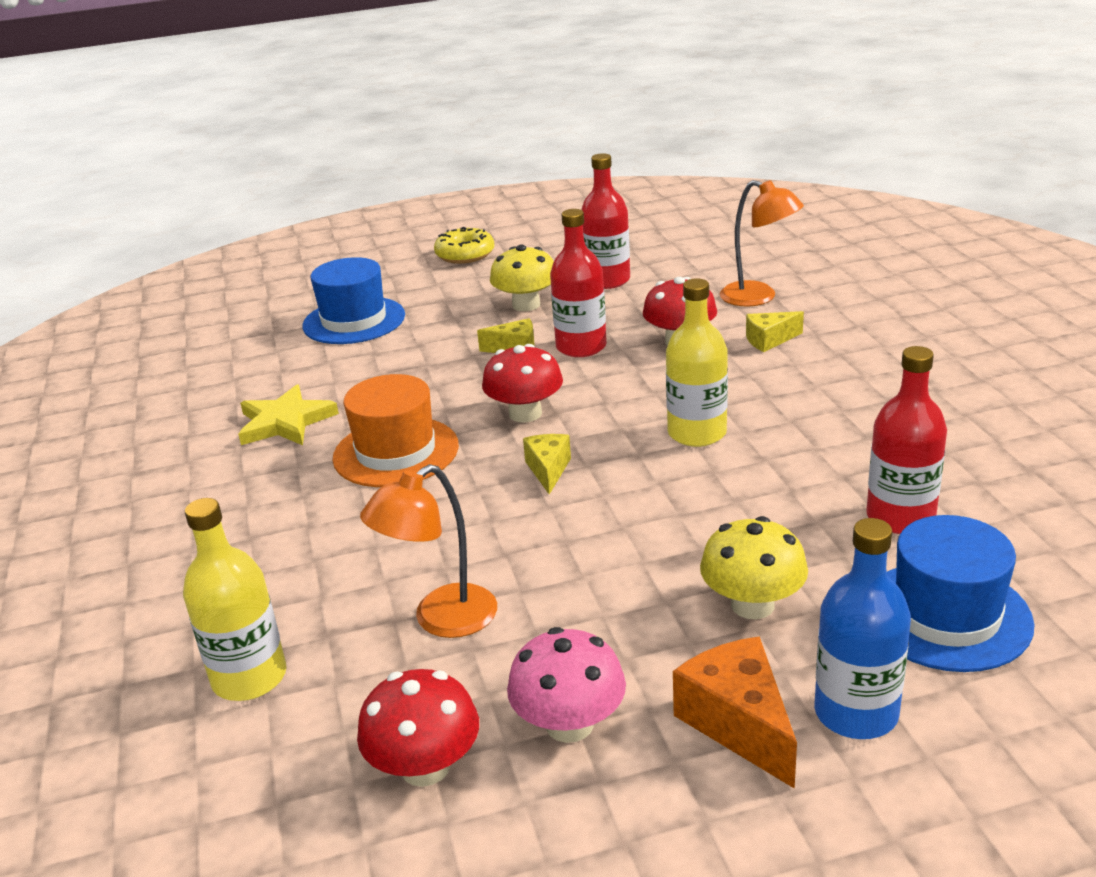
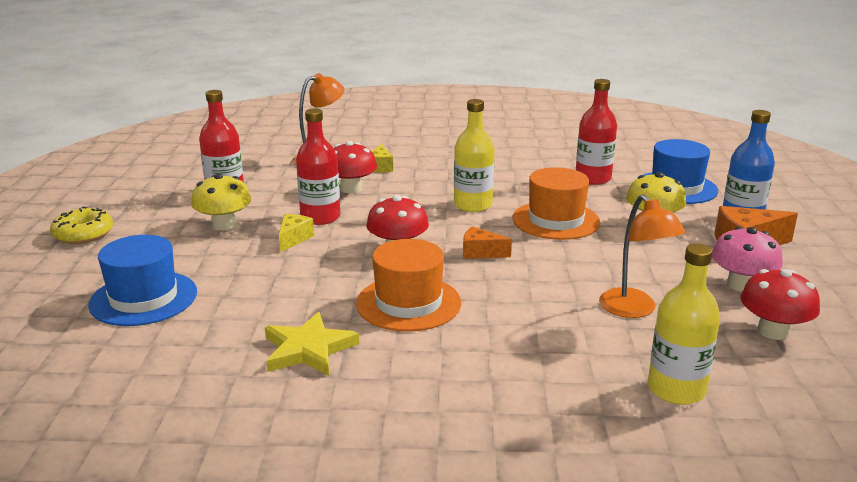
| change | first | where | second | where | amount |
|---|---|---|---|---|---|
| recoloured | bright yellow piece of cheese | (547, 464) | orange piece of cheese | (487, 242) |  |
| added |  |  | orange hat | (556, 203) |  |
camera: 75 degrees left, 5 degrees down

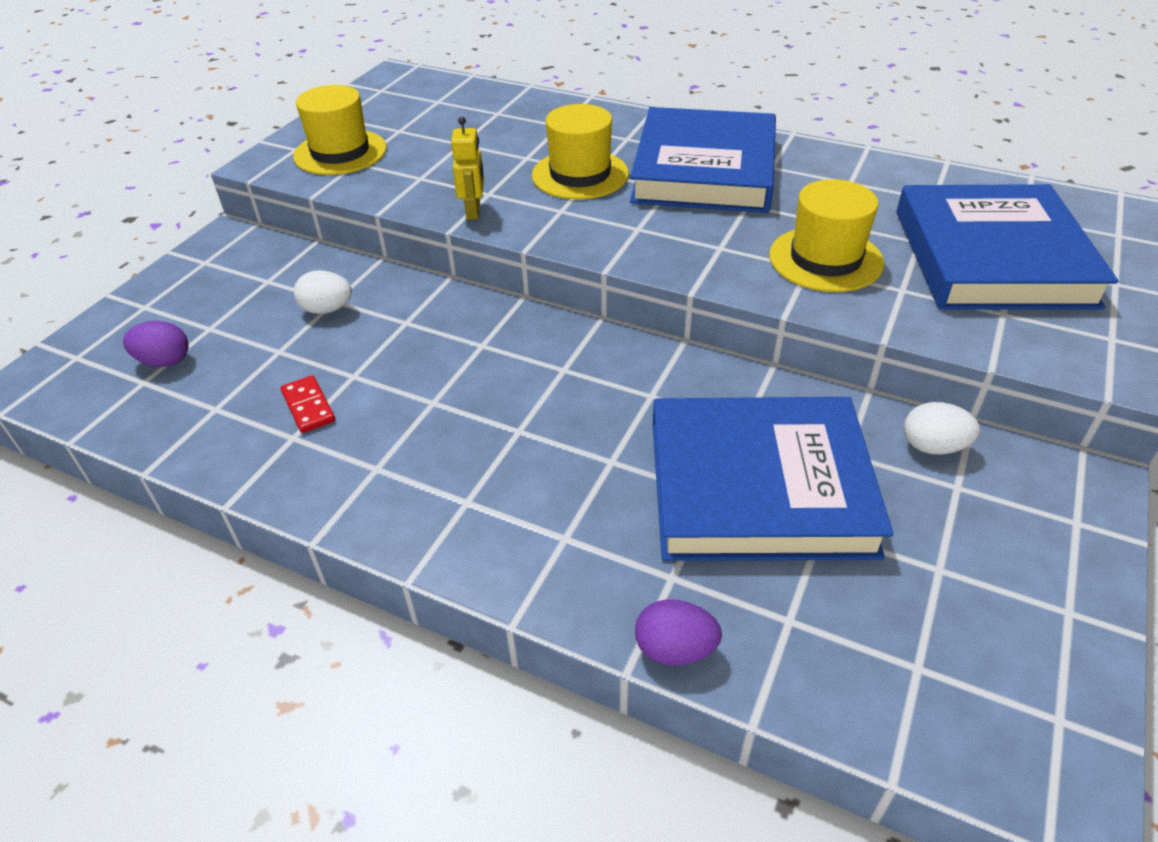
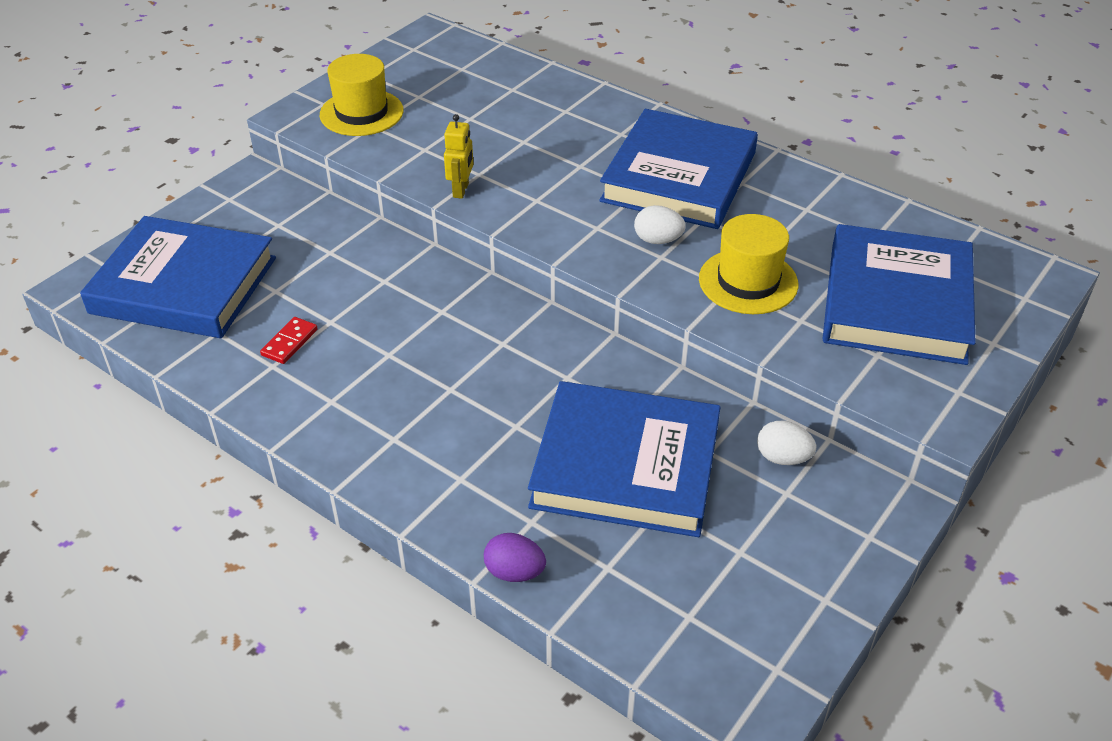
| change | first | where | second | where | amount |
|---|---|---|---|---|---|
| removed | bright yellow hat | (580, 151) |  |  |  |
| moved | snow-white toy egg | (323, 292) |  | (660, 224) |  |
| replaced | violet toy egg | (156, 344) | cobalt hardcover | (178, 277) |  |
| turned | scarlet domino tile | (308, 404) |  | (289, 340) | 45 degrees clockwise |
camera: 10 degrees right, 0 degrees up

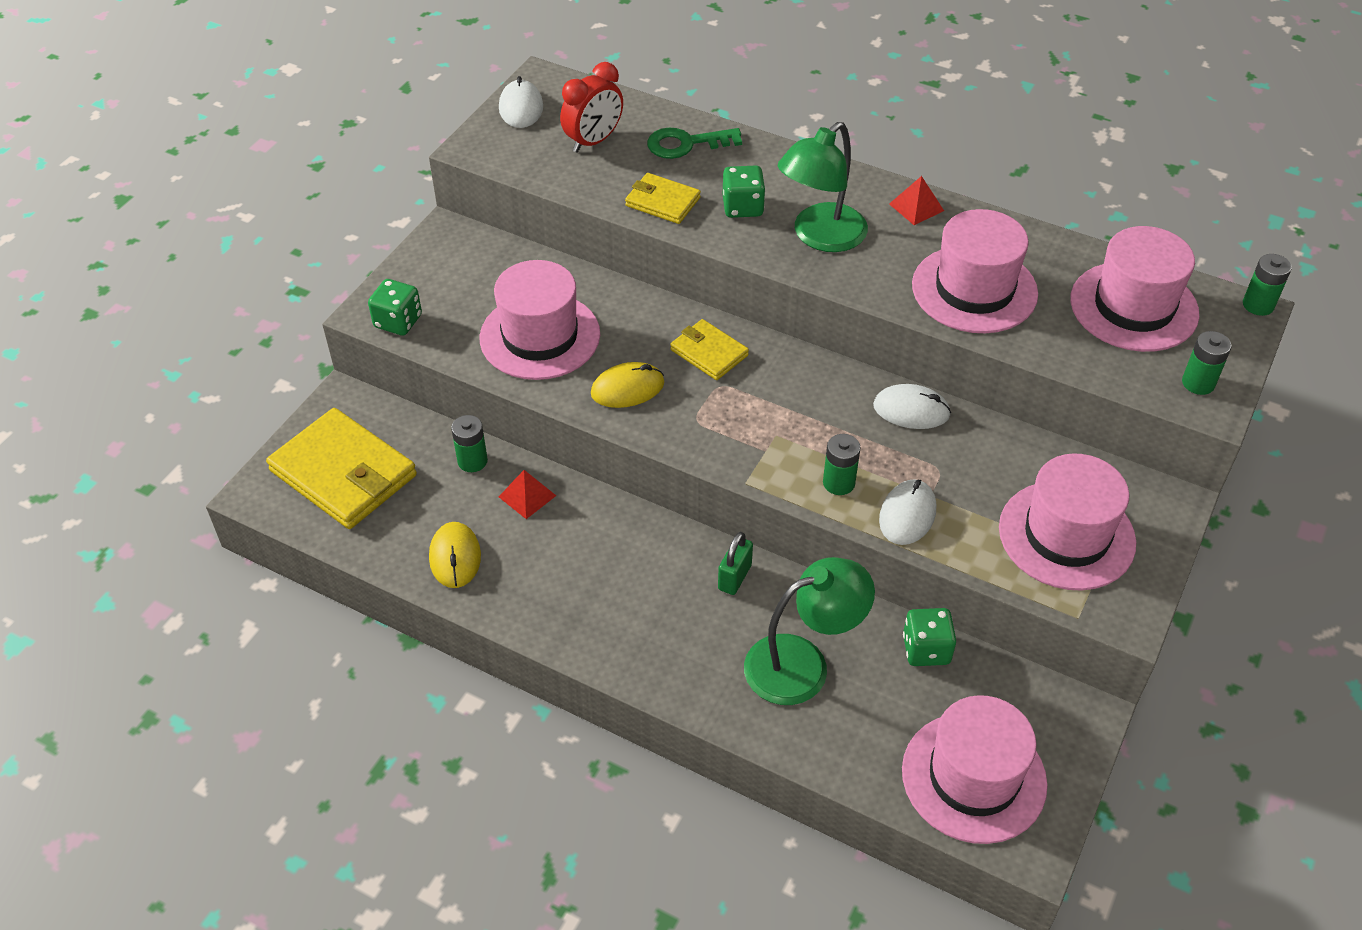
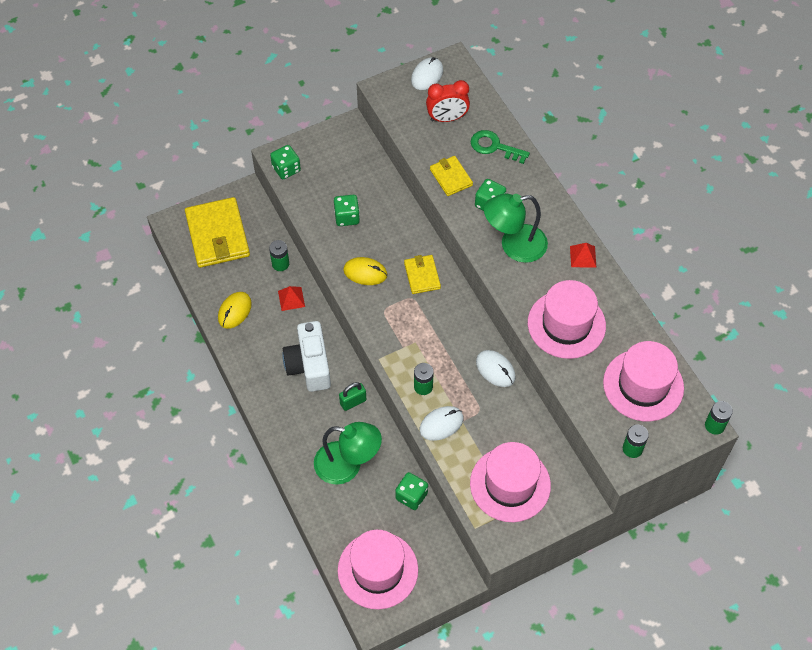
| change | first | where | second | where | amount |
|---|---|---|---|---|---|
| replaced | rose-pink hat | (540, 320) | leaf-green game die | (347, 210) |  |
| added |  |  | snow-white compact camera | (306, 356) |  |
camera: 35 degrees right, 10 degrees up

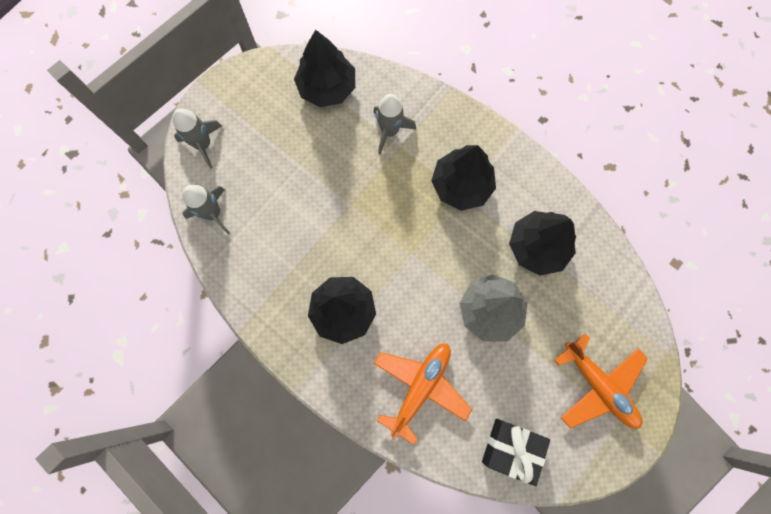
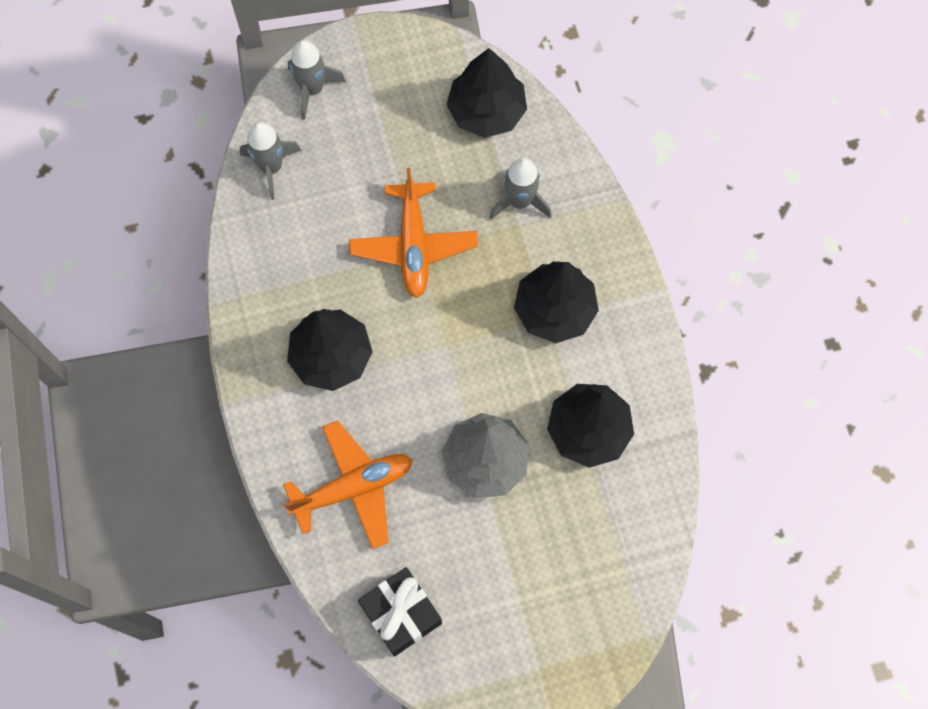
| change | first | where | second | where | amount |
|---|---|---|---|---|---|
| moved | orange plane | (601, 381) |  | (413, 233) |  |
camera: 35 degrees right, 5 degrees down

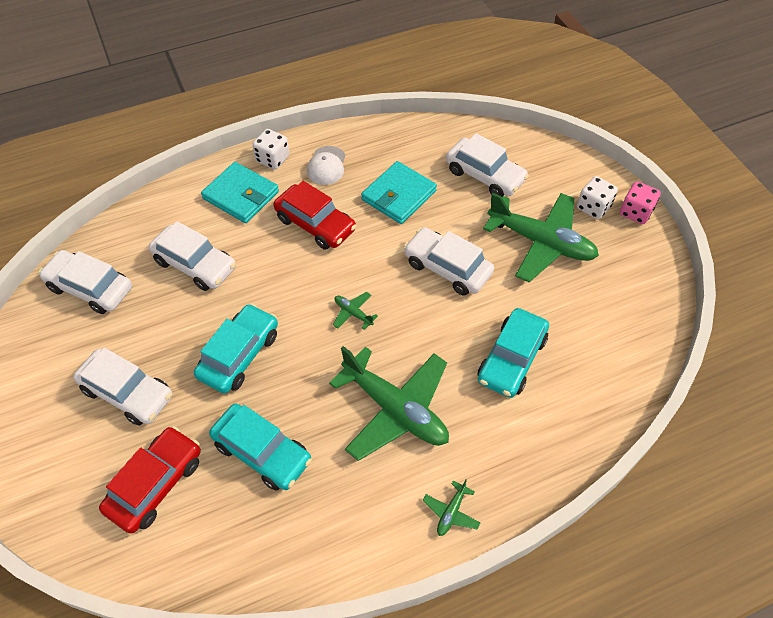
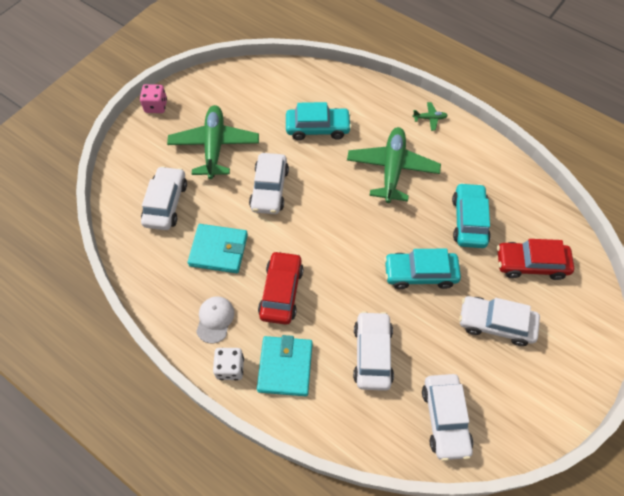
| change | first | where | second | where | amount |
|---|---|---|---|---|---|
| turned | snow-white peaked cap | (326, 165) |  | (215, 320) | 60 degrees counterclockwise |
| removed | snow-white game die | (597, 197) |  |  |  |
| removed | leaf-green plane | (355, 311) |  |  |  |
| turned | snow-white car | (122, 387) |  | (499, 321) | 75 degrees counterclockwise |
camera: 120 degrees left, 5 degrees up

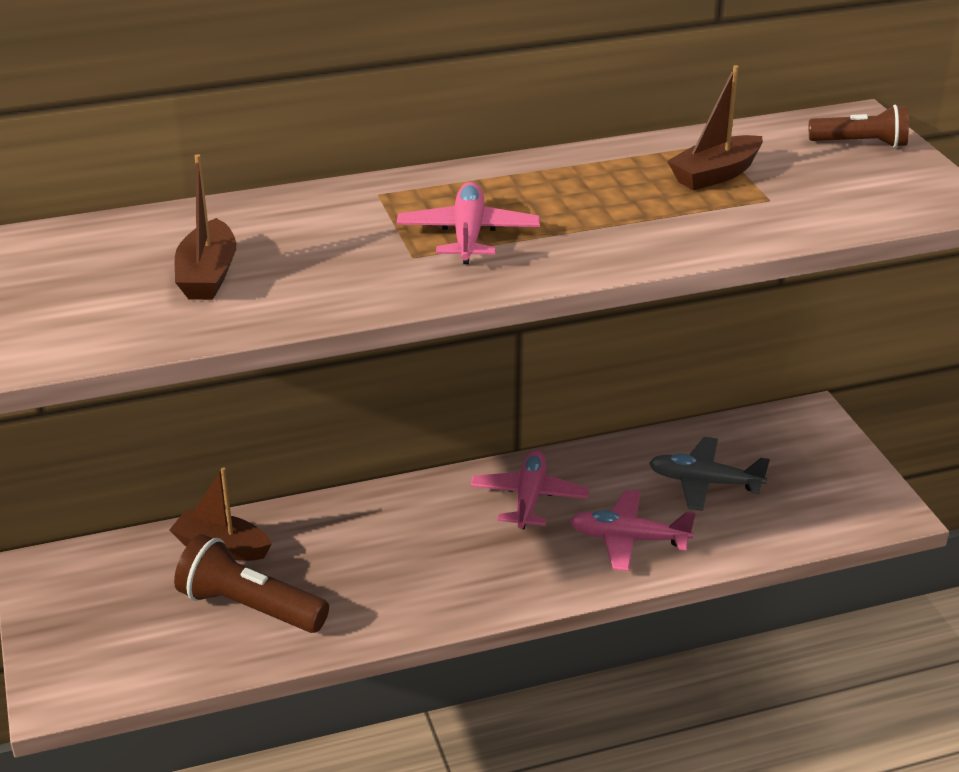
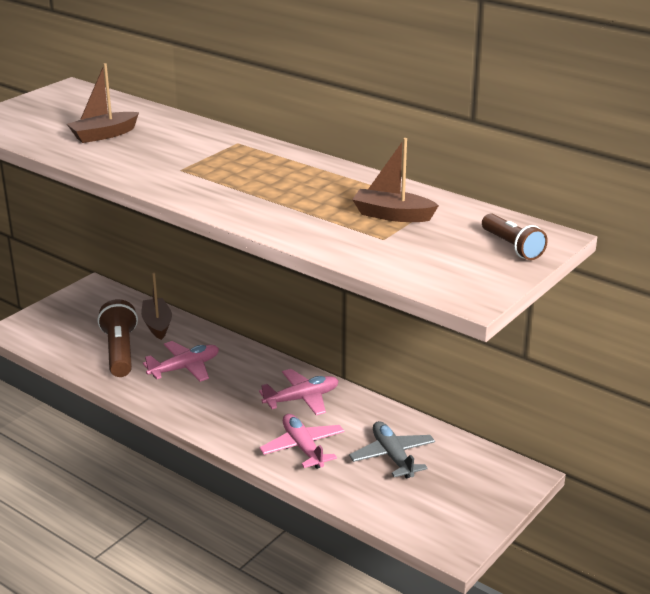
| change | first | where | second | where | amount |
|---|---|---|---|---|---|
| moved | rose-pink plane | (468, 223) |  | (181, 361) |  |
camera: 55 degrees right, 5 degrees down

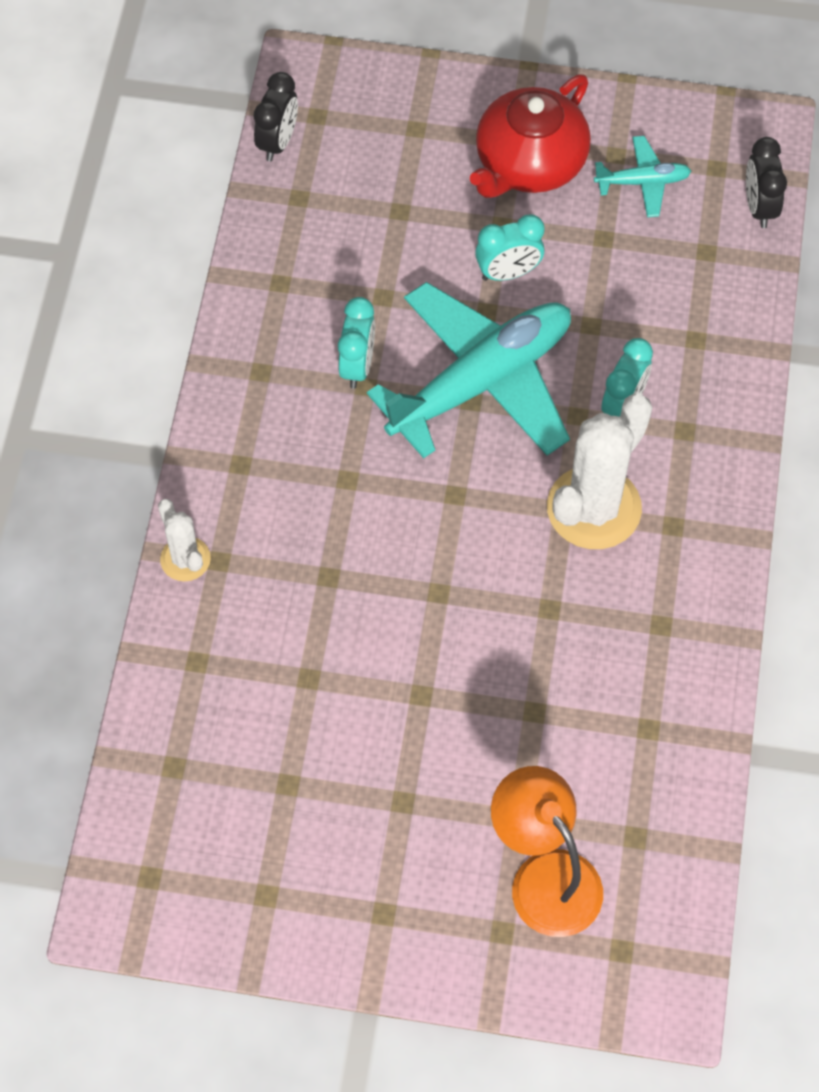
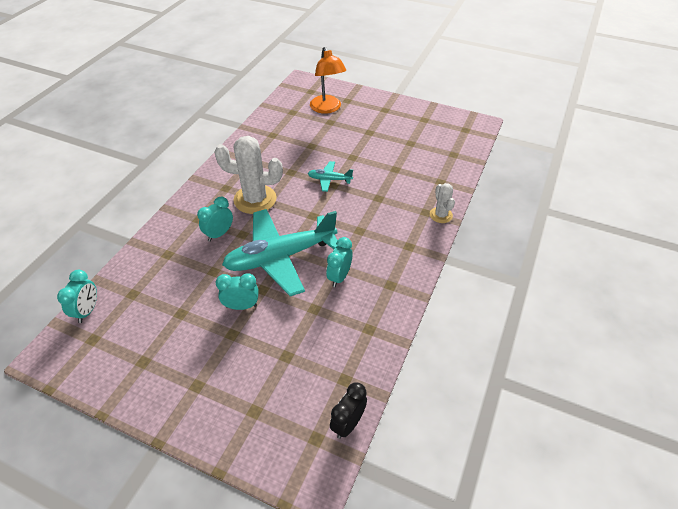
| change | first | where | second | where | amount |
|---|---|---|---|---|---|
| removed | scarlet china teapot | (530, 136) |  |  |  |
| moved | aqua plane | (642, 176) |  | (330, 176) |  |
| recoloured | black bedside clock | (766, 182) | aqua bedside clock | (77, 296) |  |
| turned | snow-white cactus | (599, 471) |  | (248, 175) | 45 degrees clockwise |
camera: 165 degrees left, 15 degrees down

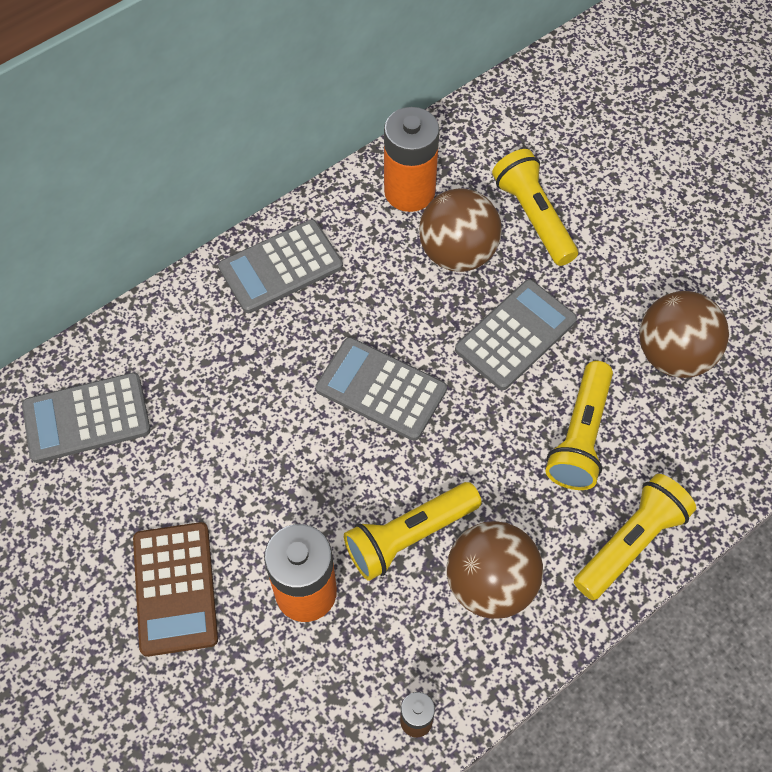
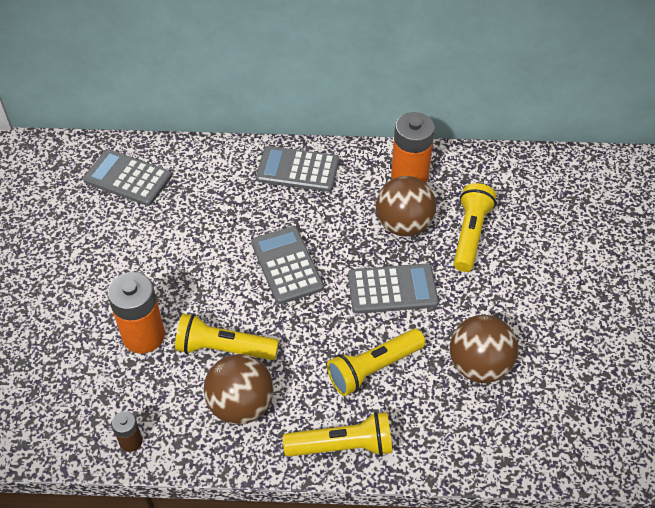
| change | first | where | second | where | amount |
|---|---|---|---|---|---|
| removed | dark brown calculator | (175, 589) |  |  |  |
camera: 40 degrees right, 10 degrees down

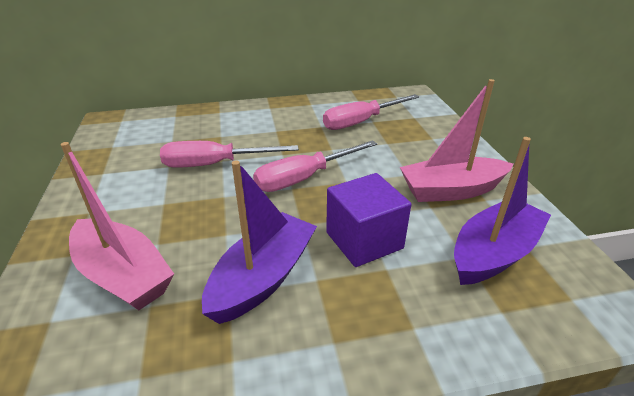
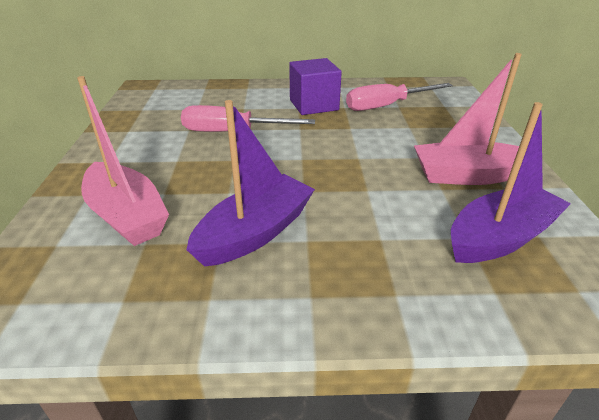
| change | first | where | second | where | amount |
|---|---|---|---|---|---|
| removed | rose-pink screwdriver | (315, 166) |  |  |  |
| moved | violet solid cube | (368, 220) |  | (315, 86) |  |
camera: 10 degrees right, 0 degrees up

